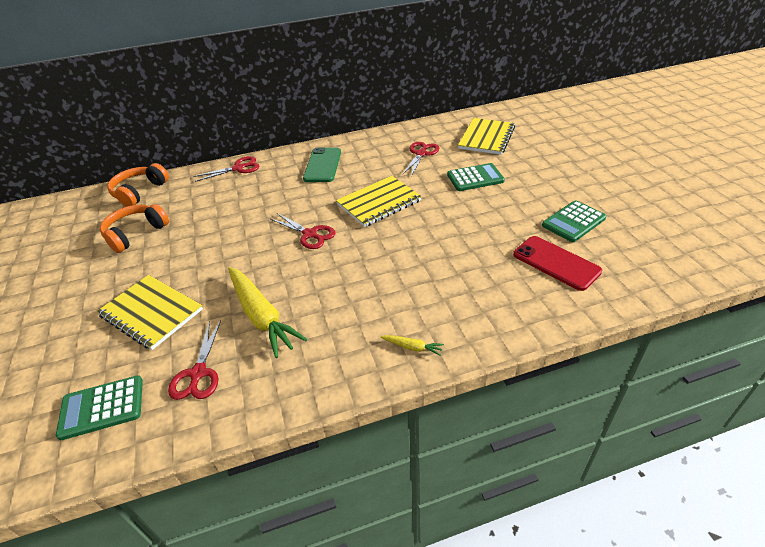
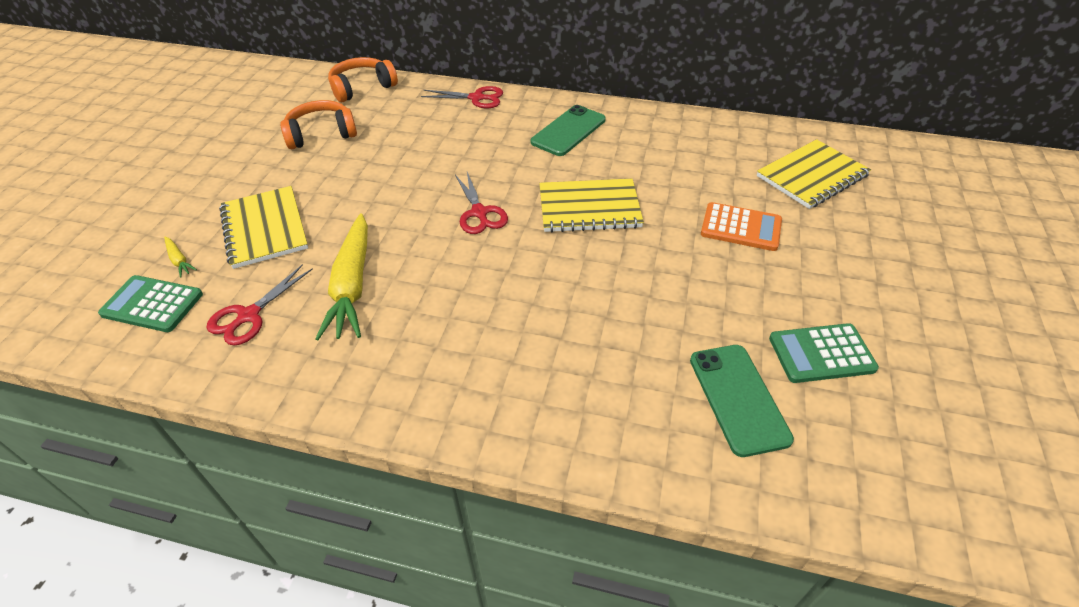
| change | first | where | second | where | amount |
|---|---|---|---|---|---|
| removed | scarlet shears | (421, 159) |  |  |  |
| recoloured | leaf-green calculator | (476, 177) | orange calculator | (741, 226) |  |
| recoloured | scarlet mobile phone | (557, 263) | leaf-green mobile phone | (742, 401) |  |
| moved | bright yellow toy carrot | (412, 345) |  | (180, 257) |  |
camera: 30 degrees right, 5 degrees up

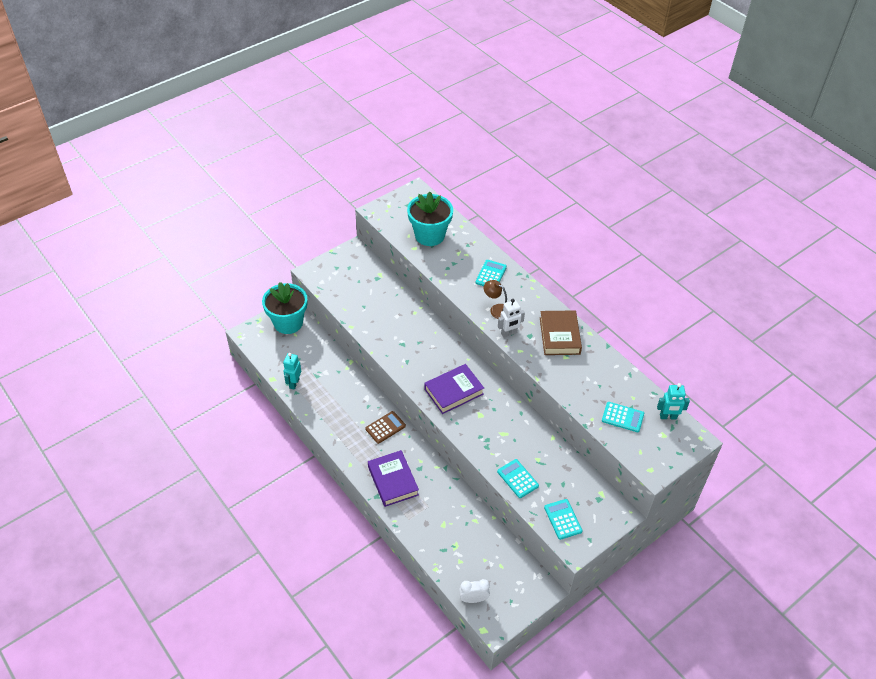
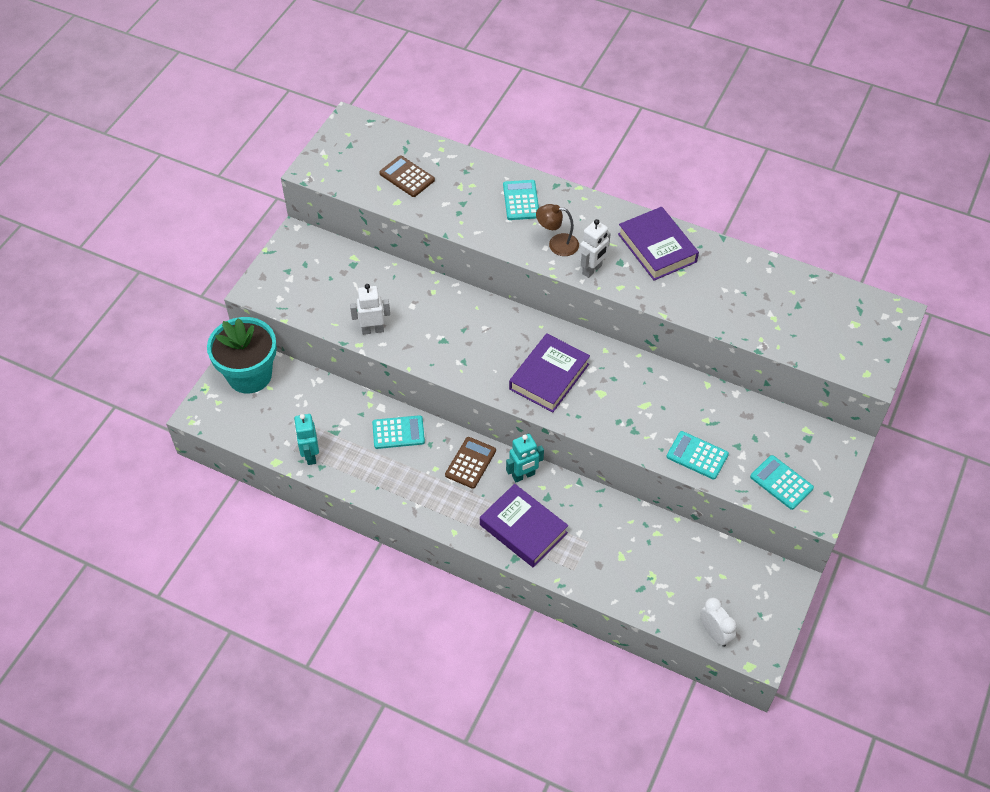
| change | first | where | second | where | amount |
|---|---|---|---|---|---|
| replaced | aqua potted plant | (430, 218) | dark brown calculator | (407, 176) |  |
| recoloured | dark brown hardcover | (561, 332) | violet hardcover | (658, 244) |  |
| moved | aqua robot figure | (673, 401) |  | (525, 458) |  |
| moved | aqua calculator | (623, 417) |  | (398, 432) |  |
| turned | snow-white bedside clock | (474, 591) |  | (718, 622) | 90 degrees clockwise |
| added |  |  | snow-white robot figure | (370, 309) |  |
camera: 25 degrees left, 5 degrees up

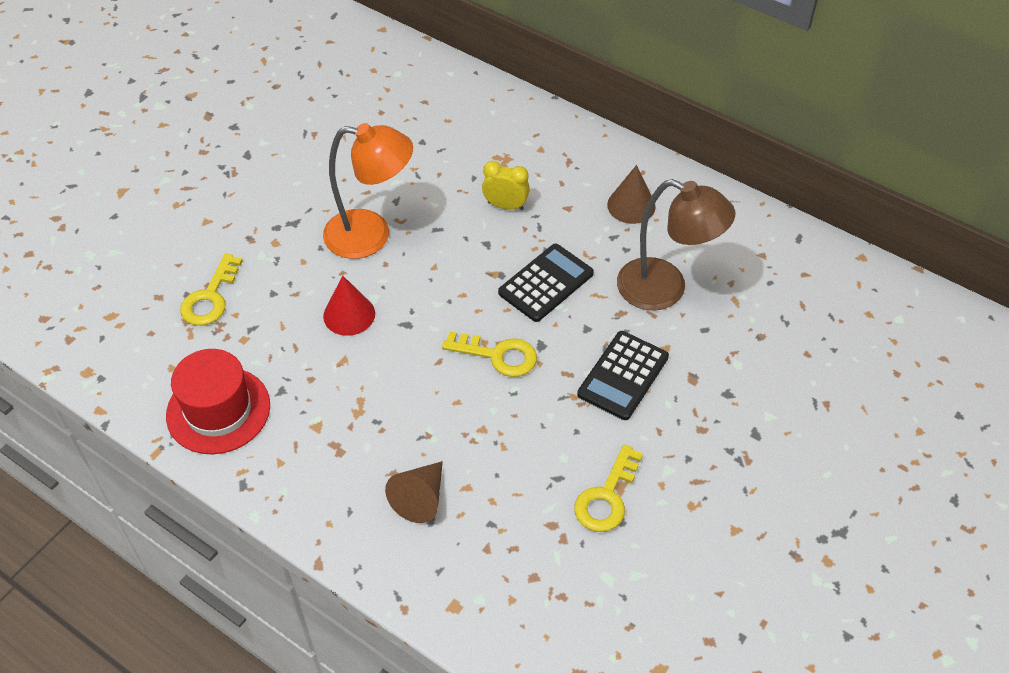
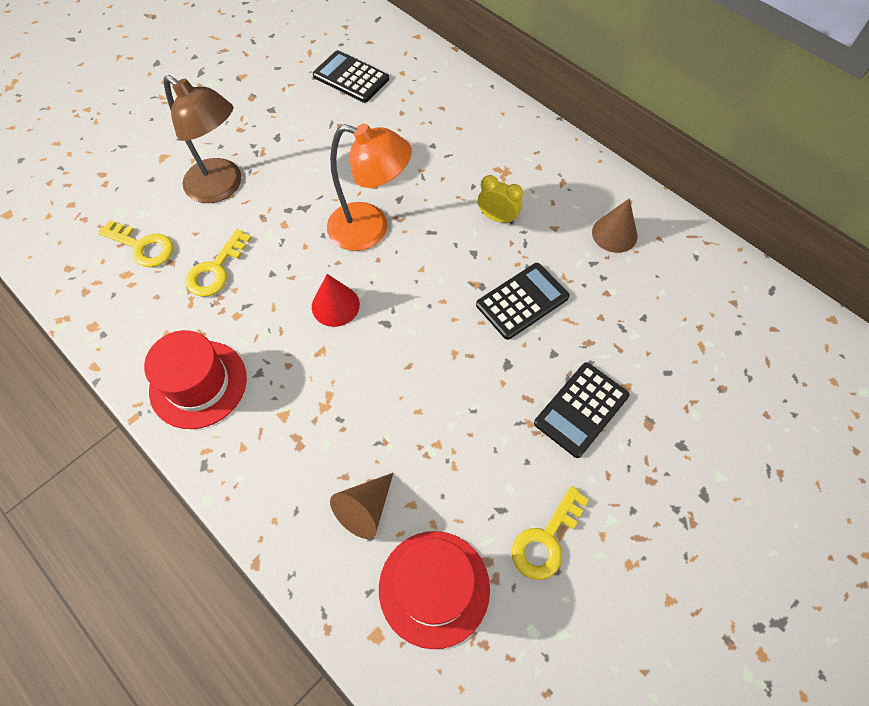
| change | first | where | second | where | amount |
|---|---|---|---|---|---|
| moved | dark brown reading lamp | (676, 245) |  | (202, 139) |  |
| moved | bright yellow key | (489, 354) |  | (135, 243) |  |
| added |  |  | black calculator | (351, 76) |  |
| added |  |  | scarlet hat | (434, 590) |  |
camera: 10 degrees right, 10 degrees up

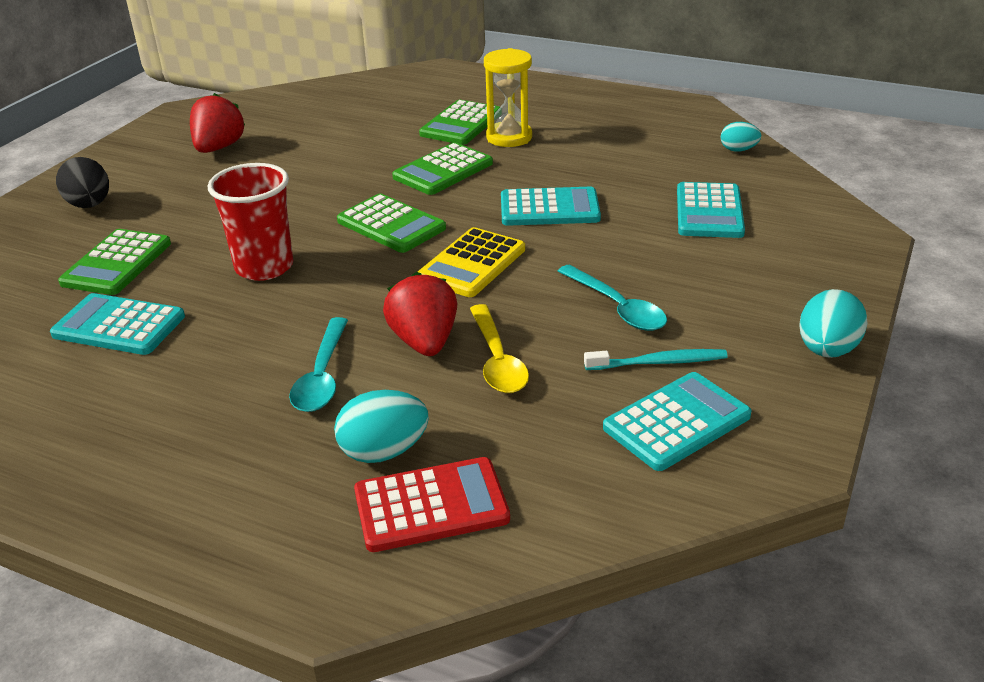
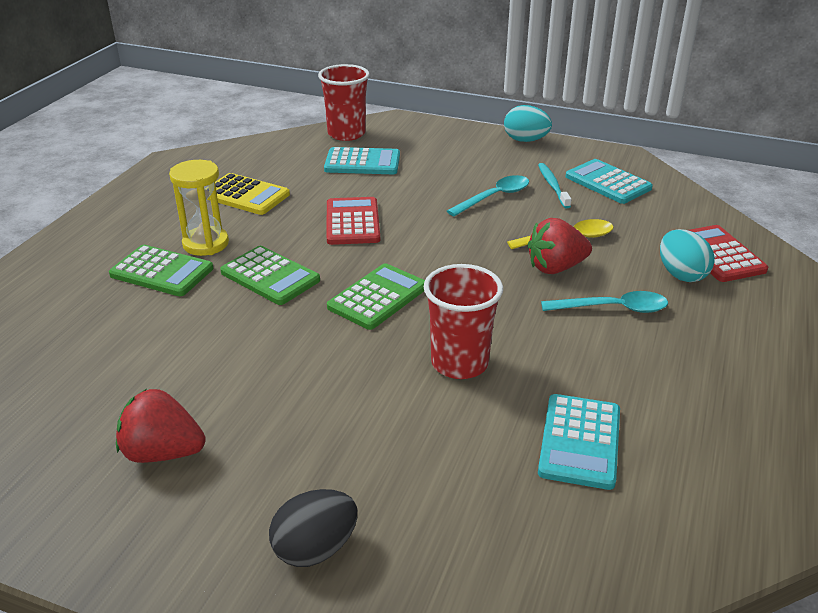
| change | first | where | second | where | amount |
|---|---|---|---|---|---|
| removed | aqua toy egg | (741, 137) |  |  |  |
| recoloured | aqua calculator | (551, 206) | scarlet calculator | (353, 221) |  |
| moved | bright yellow calculator | (471, 262) |  | (248, 194) |  |
| removed | leaf-green calculator | (114, 262) |  |  |  |
| added |  |  | scarlet cup | (344, 102) |  |
camera: 95 degrees left, 0 degrees up

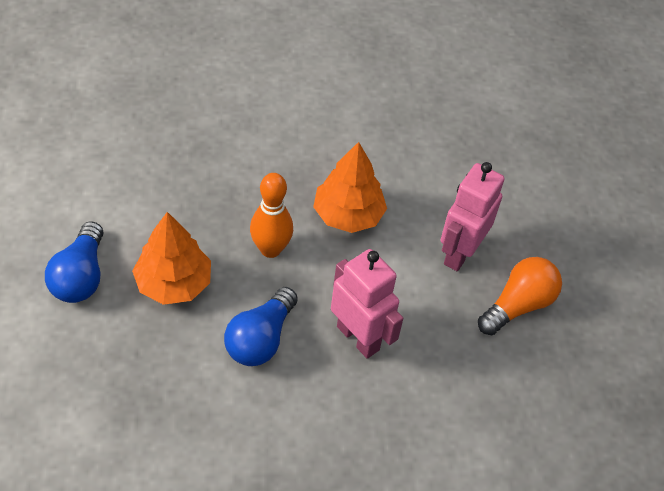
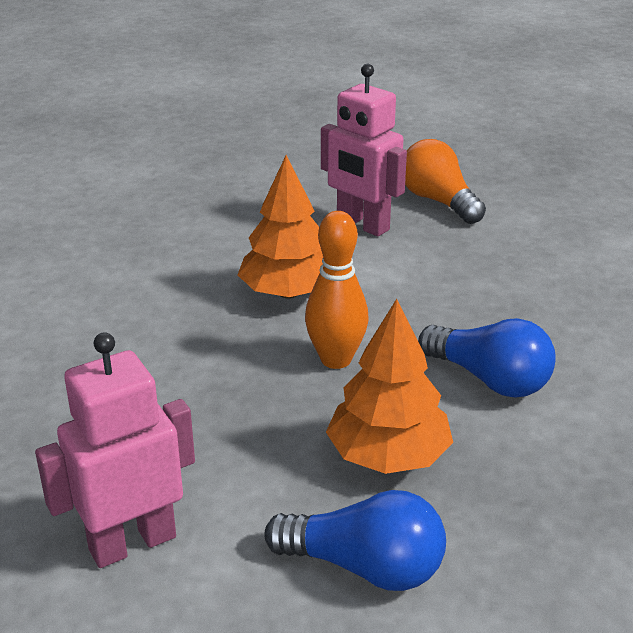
| change | first | where | second | where | amount |
|---|---|---|---|---|---|
| moved | rose-pink robot figure | (367, 304) |  | (115, 450) |  |
camera: 75 degrees left, 20 degrees down

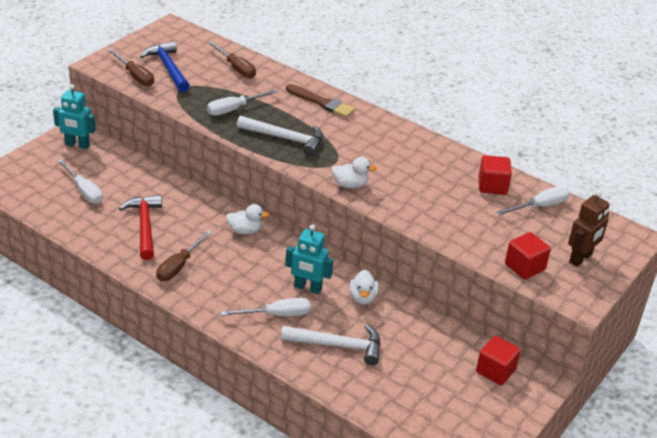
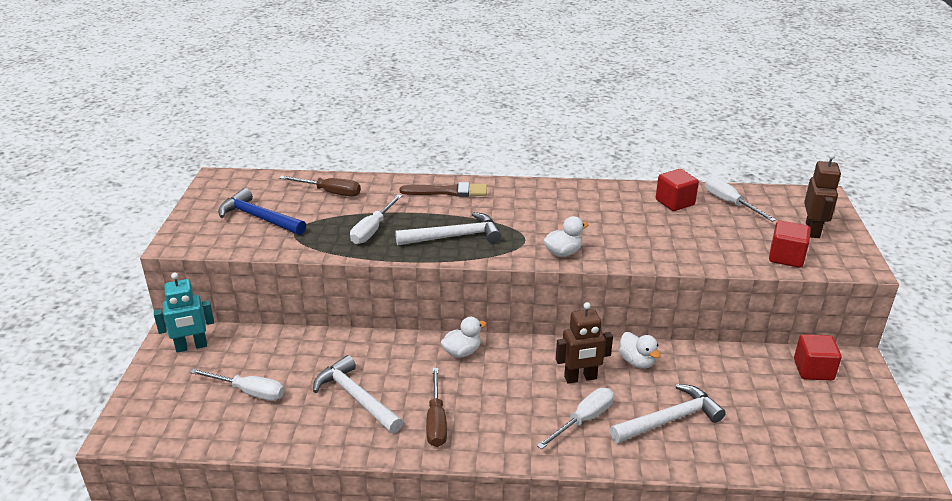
| change | first | where | second | where | amount |
|---|---|---|---|---|---|
| removed | dark brown screwdriver | (131, 68) |  |  |  |
| turned | snow-white screwdriver | (533, 200) |  | (740, 199) | 60 degrees counterclockwise |
| recoloured | scarlet carpenter's hammer | (140, 227) | snow-white carpenter's hammer | (358, 394) |  |
| recoloured | aqua robot figure | (309, 259) | dark brown robot figure | (584, 343) |  |
camera: 30 degrees left, 5 degrees down

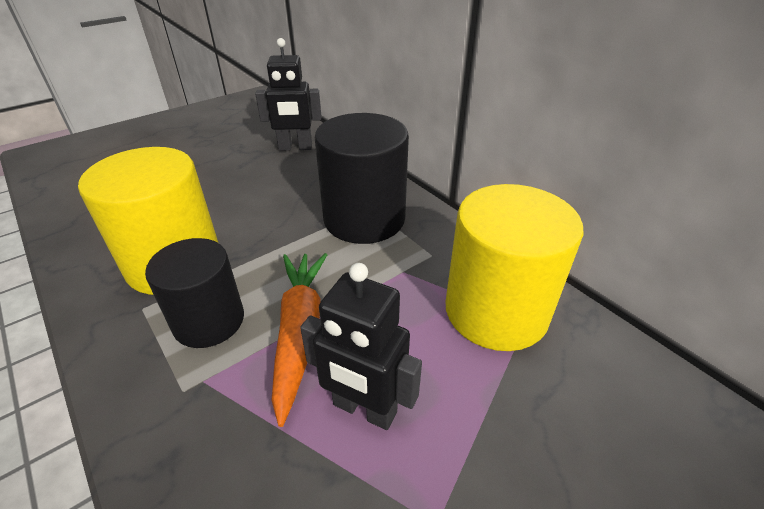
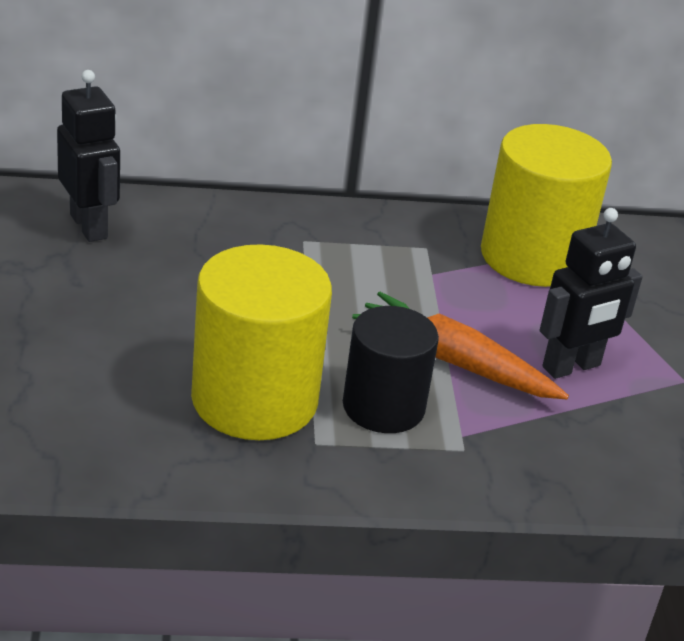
| change | first | where | second | where | amount |
|---|---|---|---|---|---|
| turned | black robot figure | (288, 94) |  | (88, 156) | 60 degrees counterclockwise |
| removed | black cylinder shape | (362, 178) |  |  |  |
camera: 60 degrees left, 5 degrees down

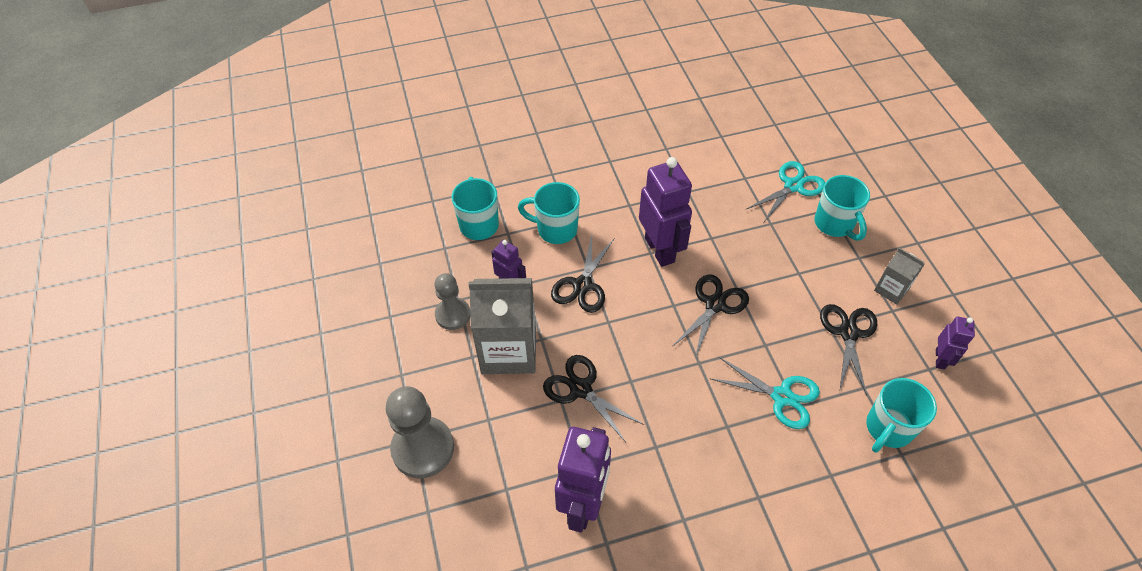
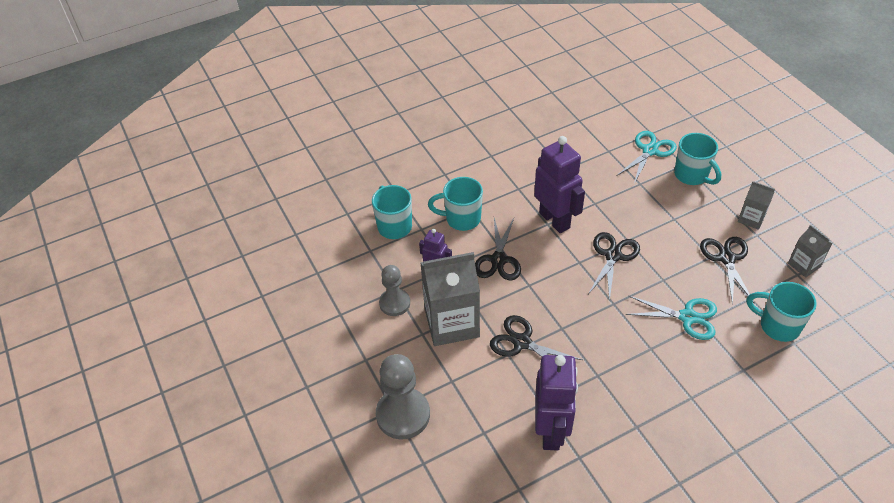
| change | first | where | second | where | amount |
|---|---|---|---|---|---|
| replaced | violet robot figure | (955, 343) | ash-grey milk carton | (810, 251) |  |
| turned | aqua mug | (901, 415) |  | (782, 312) | 90 degrees clockwise |
camera: 10 degrees left, 5 degrees down

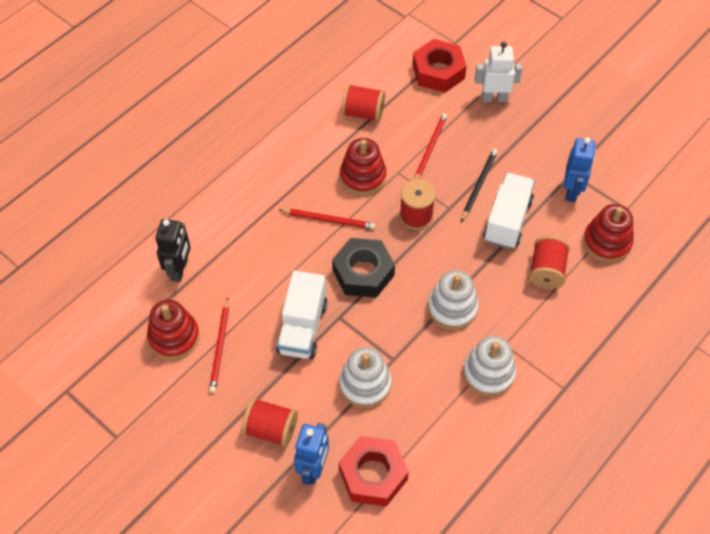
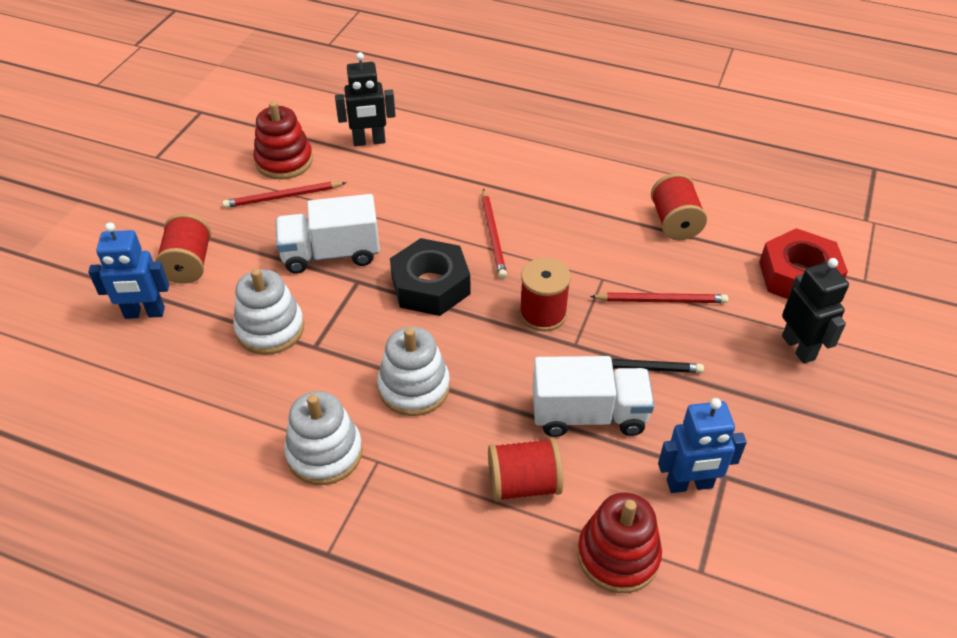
| change | first | where | second | where | amount |
|---|---|---|---|---|---|
| recoloured | snow-white robot figure | (499, 72) | black robot figure | (815, 311) |  |
| removed | scarlet ring stacker | (363, 166) |  |  |  |
| removed | scarlet hexagon nut | (374, 471) |  |  |  |
camera: 70 degrees right, 10 degrees down

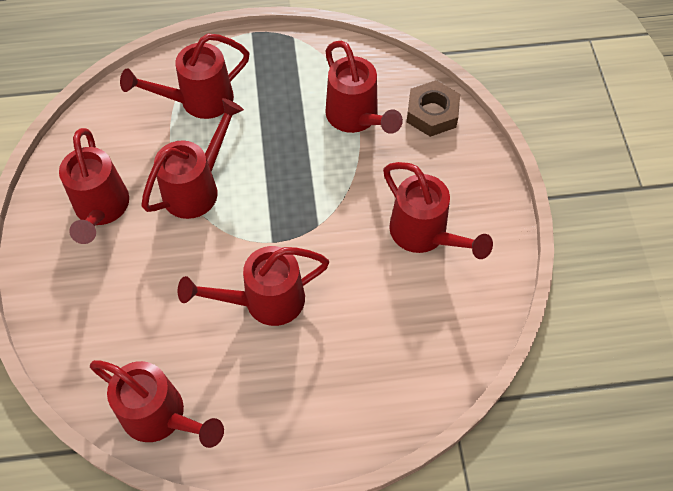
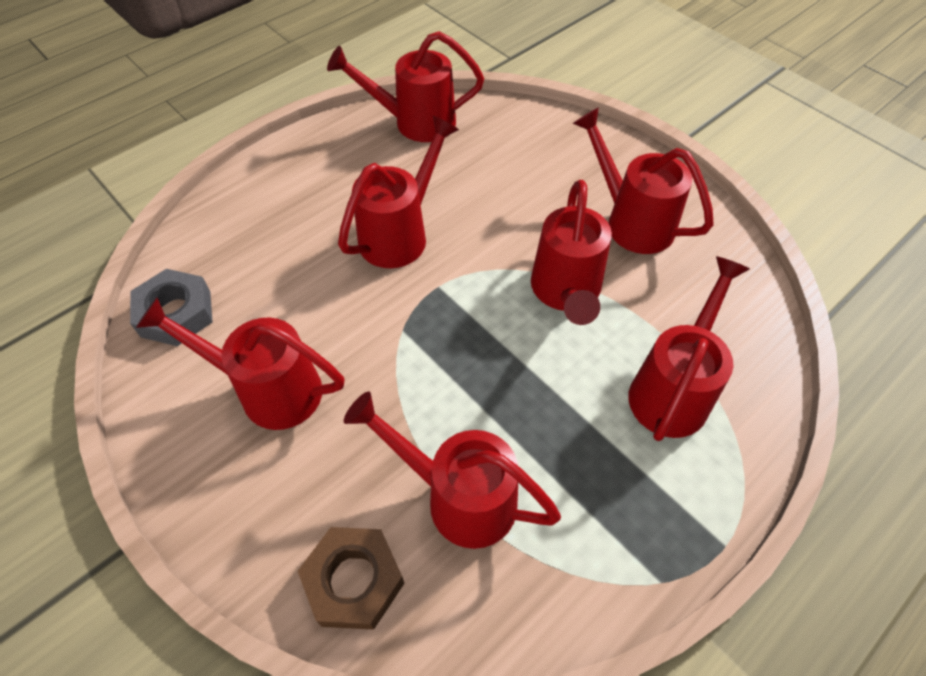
| change | first | where | second | where | amount |
|---|---|---|---|---|---|
| added |  |  | ash-grey hexagon nut | (171, 307) |  |
camera: 145 degrees right, 5 degrees down

